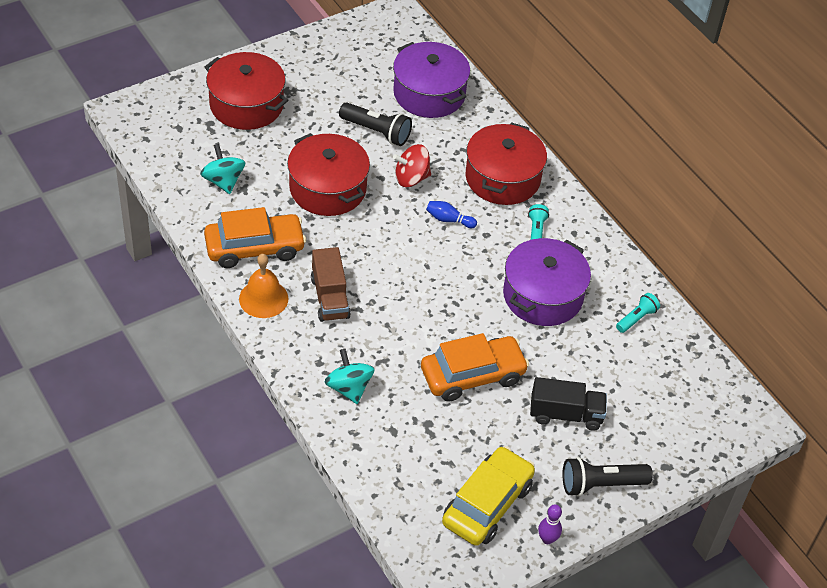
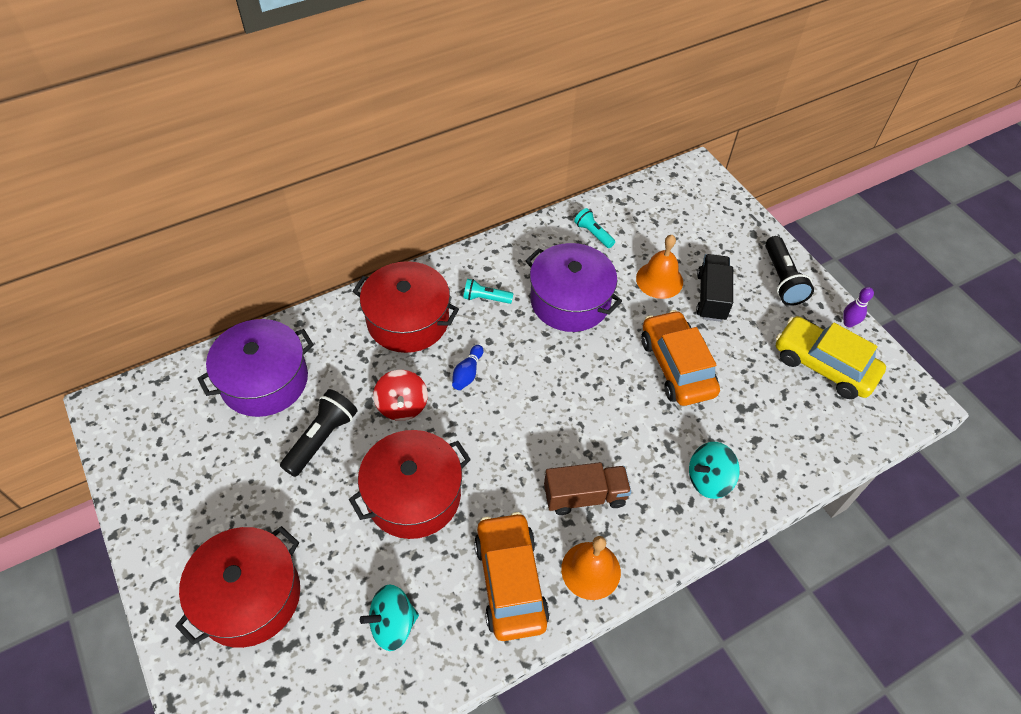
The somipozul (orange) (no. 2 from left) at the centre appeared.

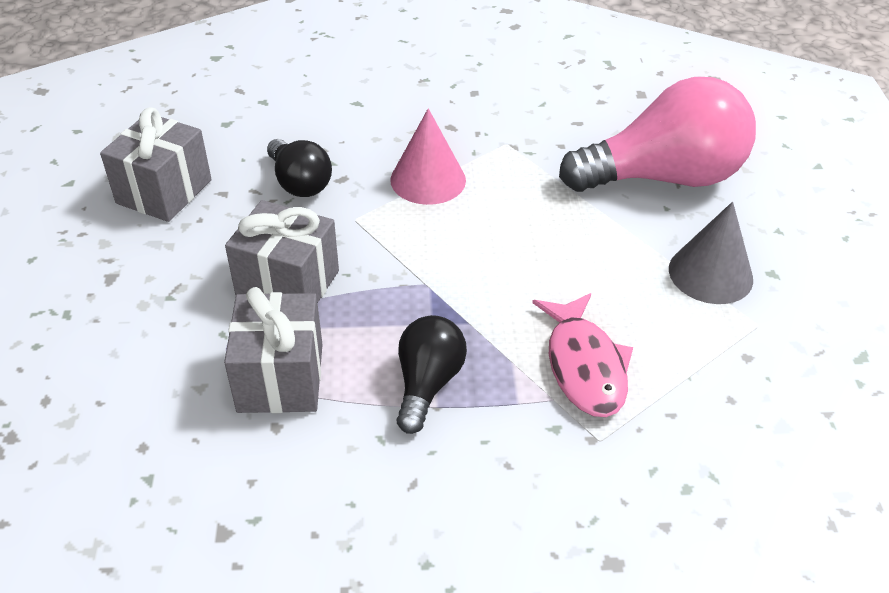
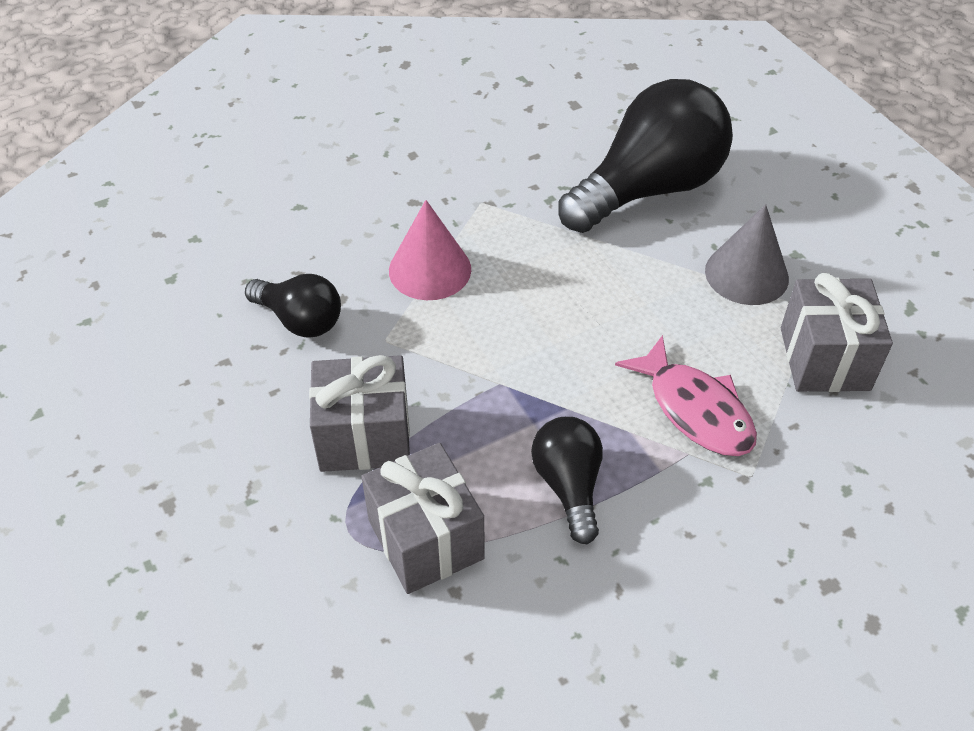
The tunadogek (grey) (no. 1 from left in the first image) moved from the top left to the middle right.
The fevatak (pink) at the top right became the fevatak (black) (no. 3 from left) at the top centre.

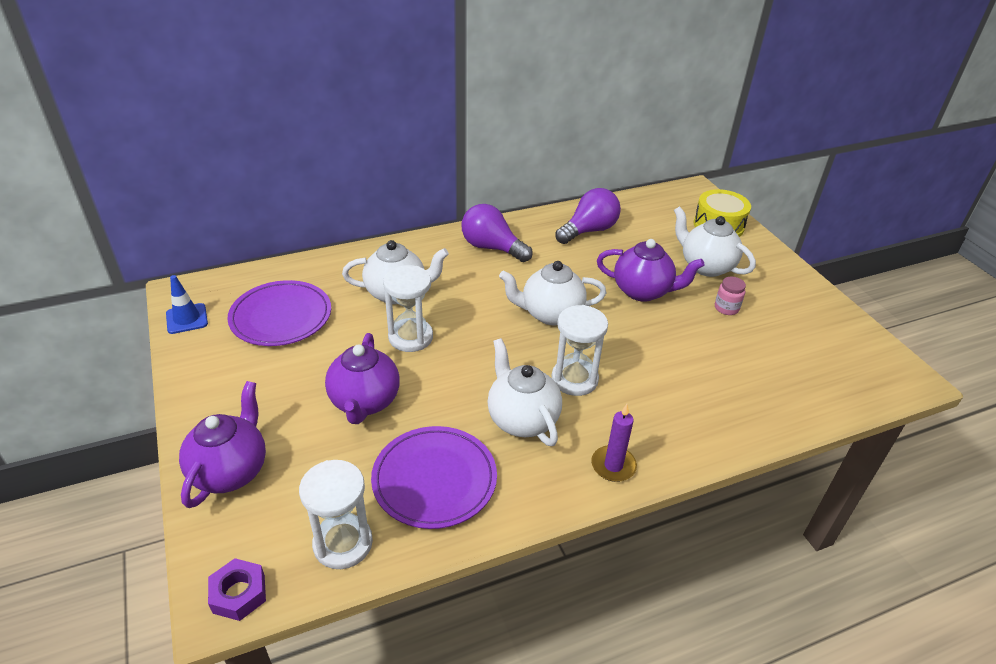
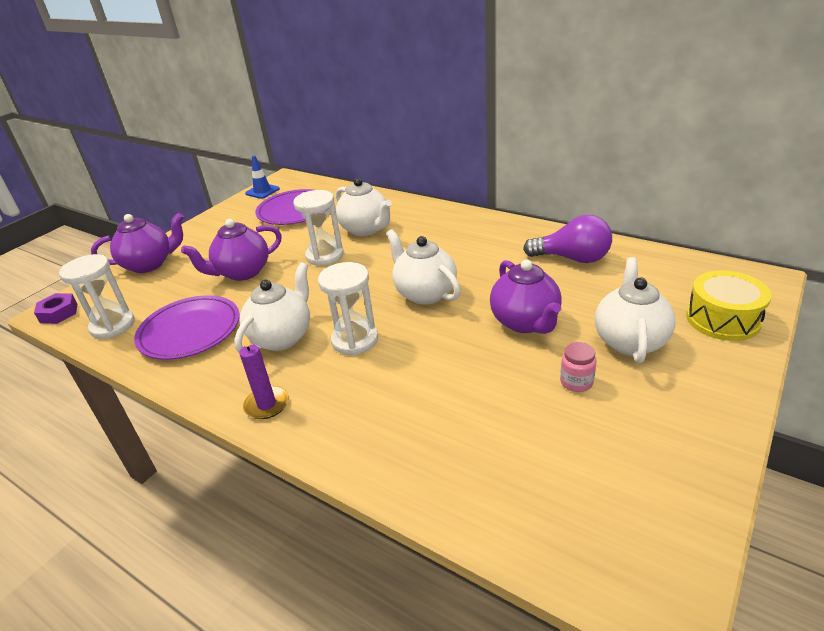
The fevatak (purple) (no. 1 from left) at the centre disappeared.

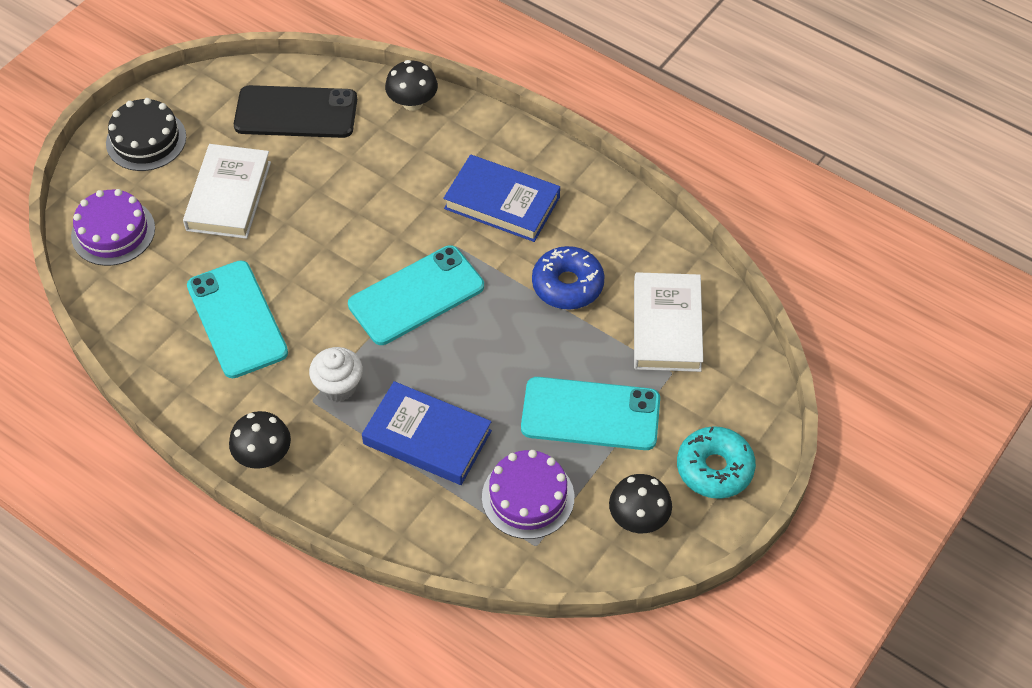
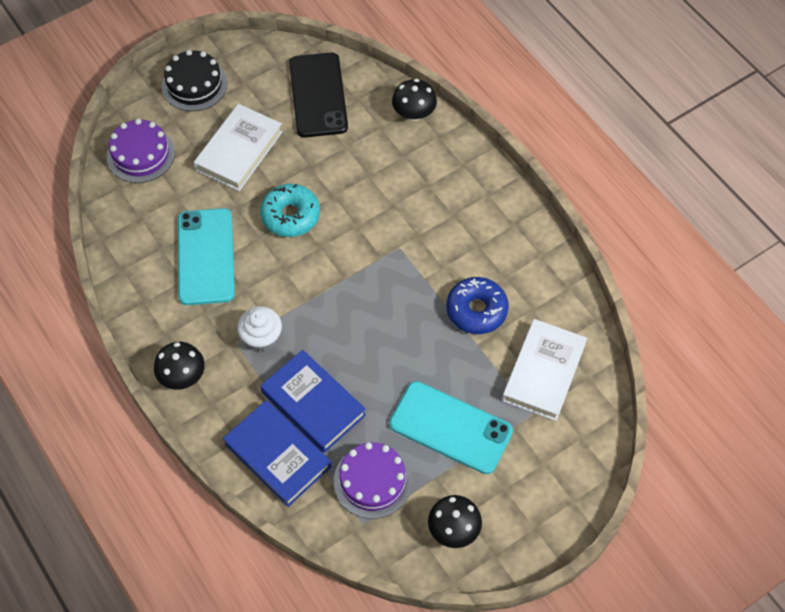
The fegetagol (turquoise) (no. 2 from left) at the centre disappeared.
The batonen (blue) (no. 2 from left in the first image) moved from the top centre to the bottom centre.
The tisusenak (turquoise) moved from the bottom right to the centre.
The fegetagol (black) at the top left turned 60 degrees clockwise.

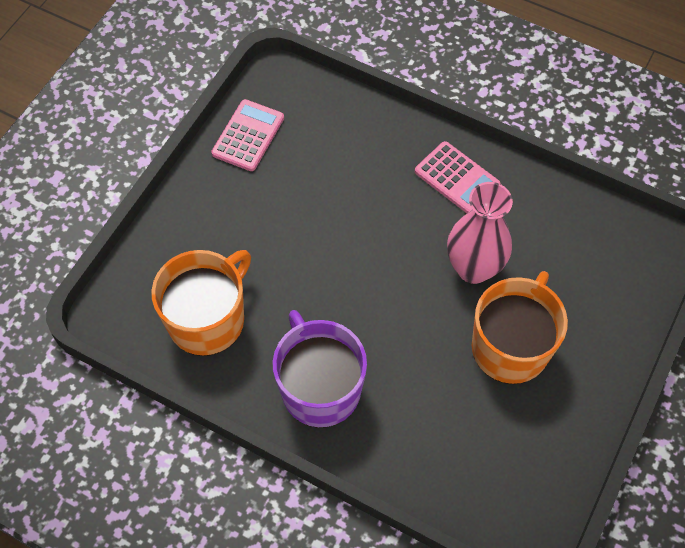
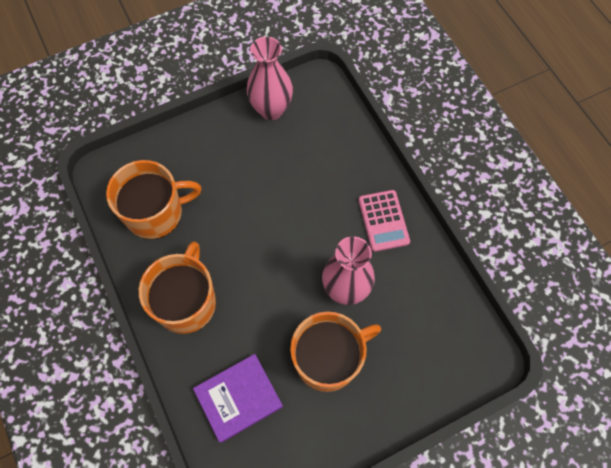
The batonen (purple) at the bottom centre appeared.
The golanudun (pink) (no. 1 from left) at the top centre was replaced by the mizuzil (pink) (no. 1 from left) at the top centre.
The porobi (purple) at the bottom centre became the porobi (orange) (no. 2 from left) at the middle left.

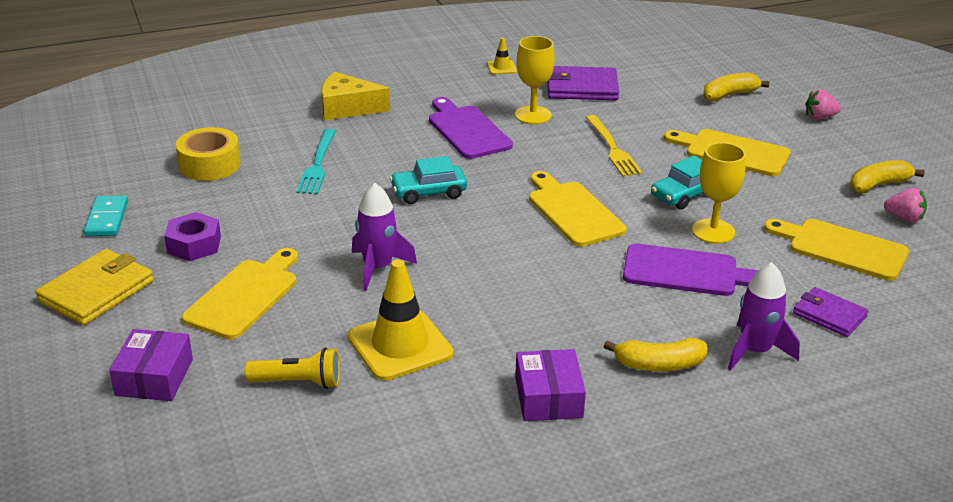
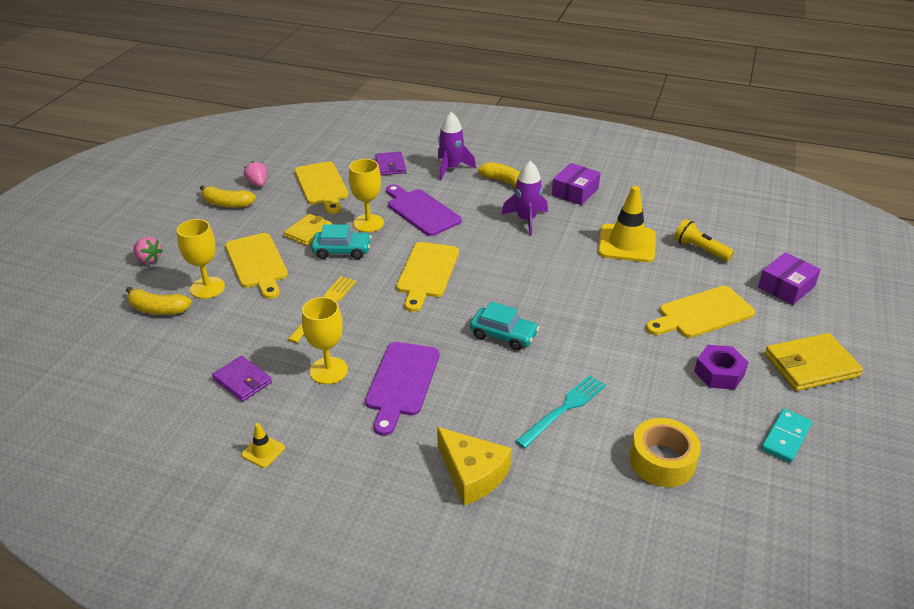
The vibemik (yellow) (no. 1 from left) at the middle left appeared.
The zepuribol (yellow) (no. 1 from left) at the centre appeared.
The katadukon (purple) (no. 1 from left in the first image) moved from the centre to the top centre.
The zepuribol (purple) (no. 1 from left) at the top centre changed to 0.64 times the size.

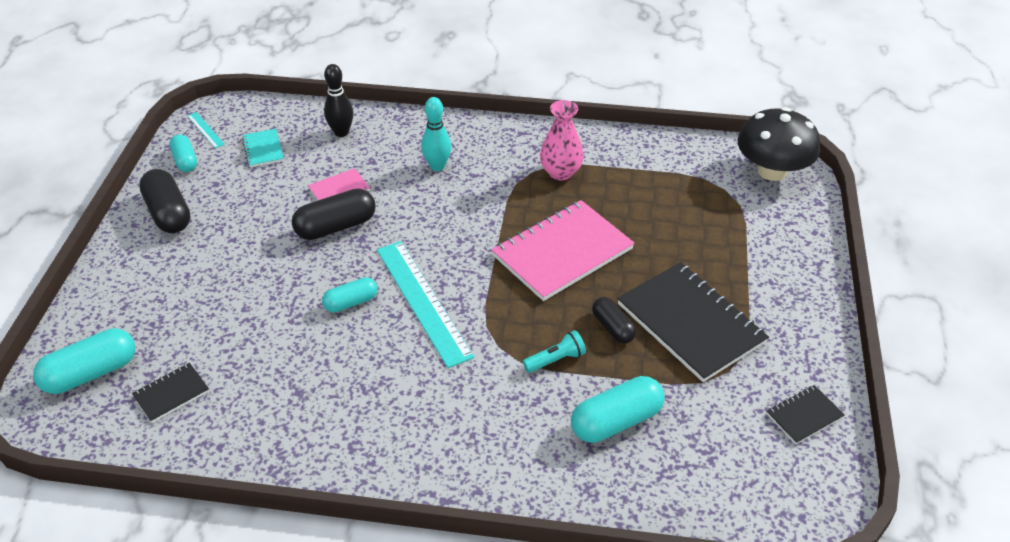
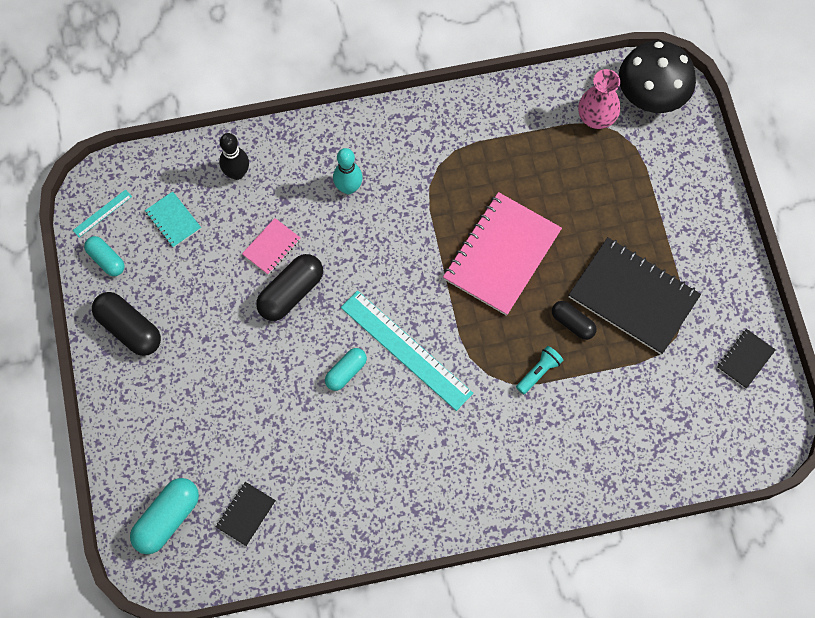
The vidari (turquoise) (no. 4 from left) at the bottom centre disappeared.
The mizuzil (pink) moved from the top centre to the top right.
The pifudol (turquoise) (no. 1 from left) at the top left turned 75 degrees counterclockwise.

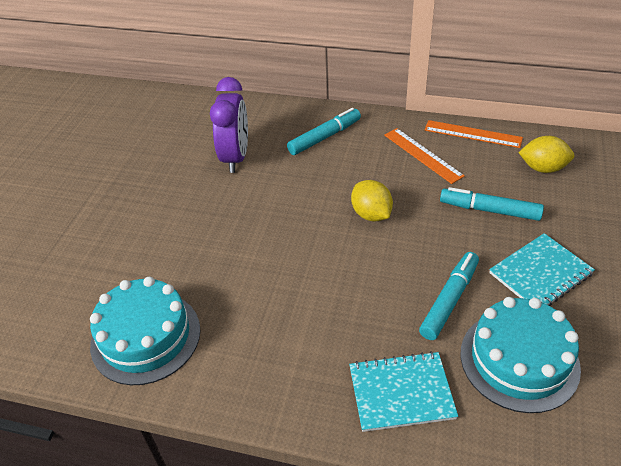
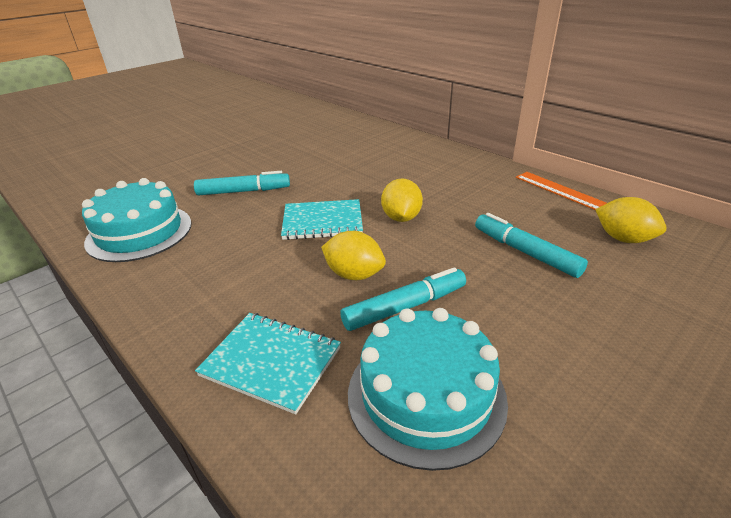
The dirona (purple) at the top centre disappeared.
The pifudol (orange) (no. 1 from left) at the middle right disappeared.
The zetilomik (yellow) (no. 1 from left) at the centre appeared.
The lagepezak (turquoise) (no. 1 from left) moved from the top centre to the middle left.
The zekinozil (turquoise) (no. 2 from left) moved from the middle right to the centre.

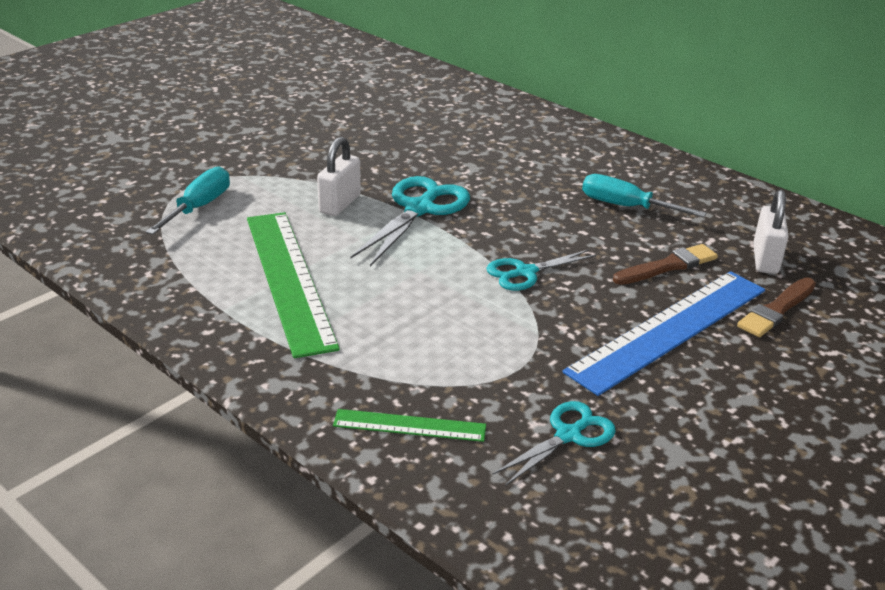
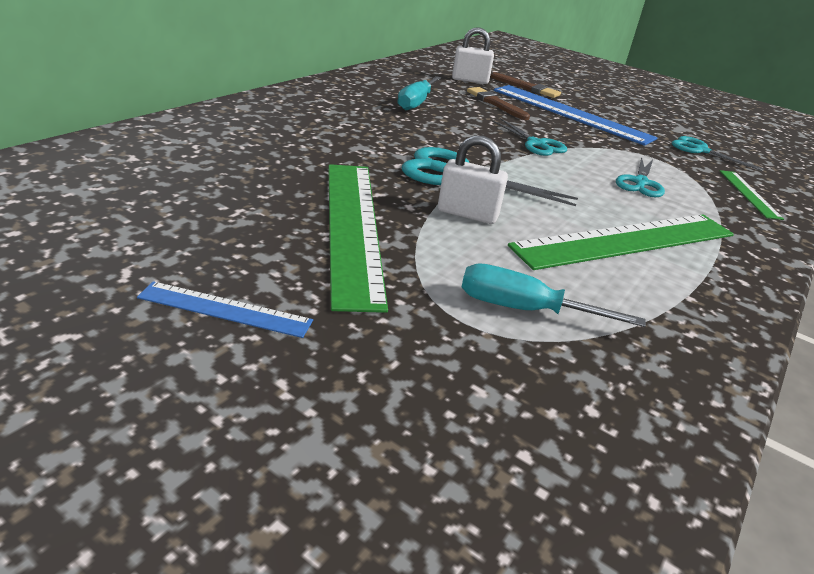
The pifudol (blue) (no. 1 from left) at the middle left appeared.
The pifudol (green) (no. 1 from left) at the centre appeared.
The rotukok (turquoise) (no. 3 from left) at the top right appeared.

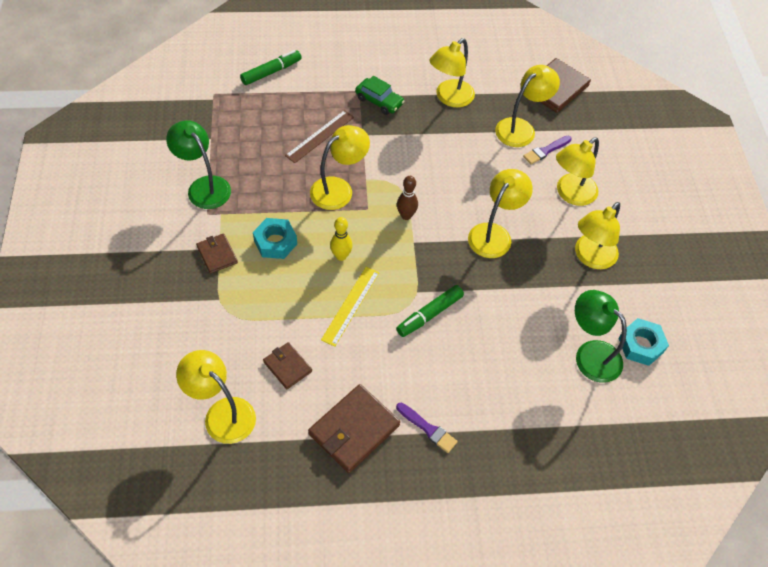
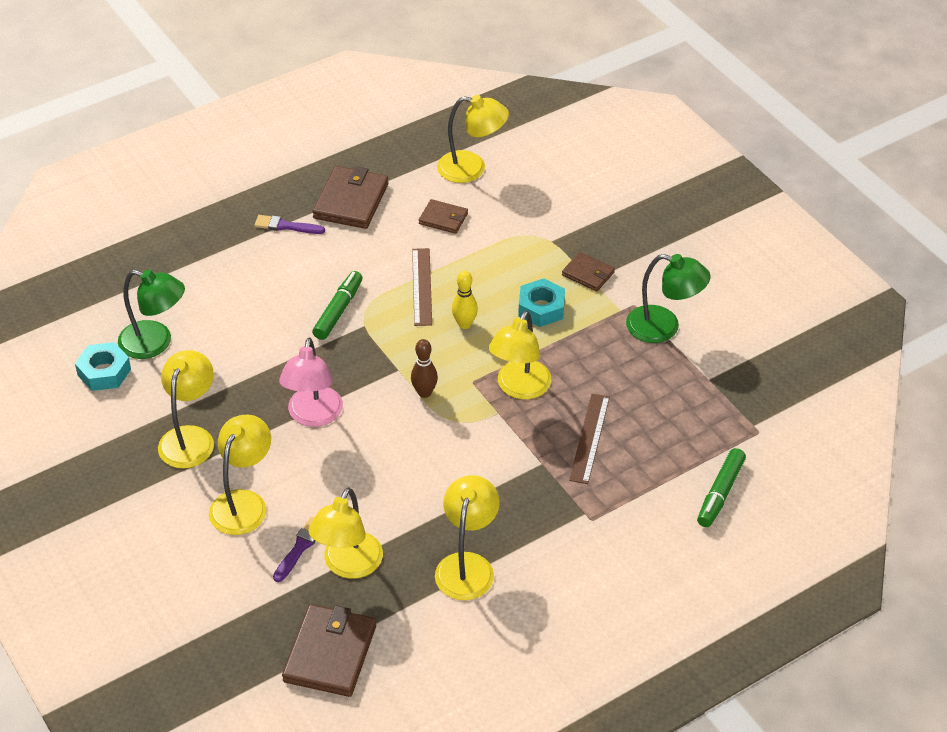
The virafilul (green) at the top centre disappeared.
The pifudol (yellow) at the centre became the pifudol (brown) (no. 1 from left) at the centre.
The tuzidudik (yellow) (no. 4 from left) at the centre became the tuzidudik (pink) at the middle left.

